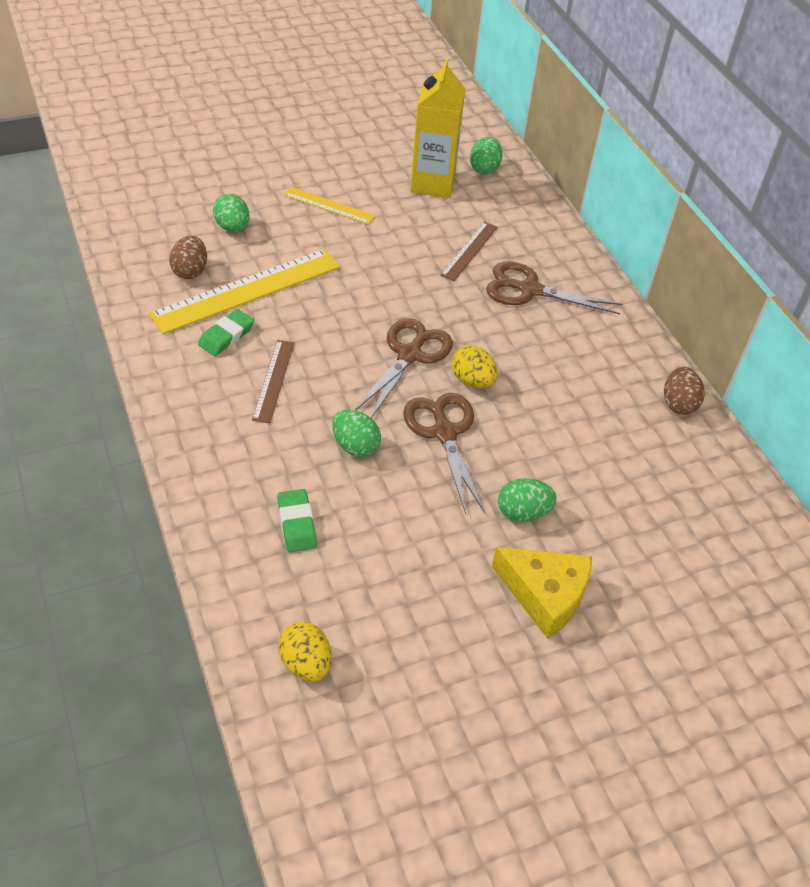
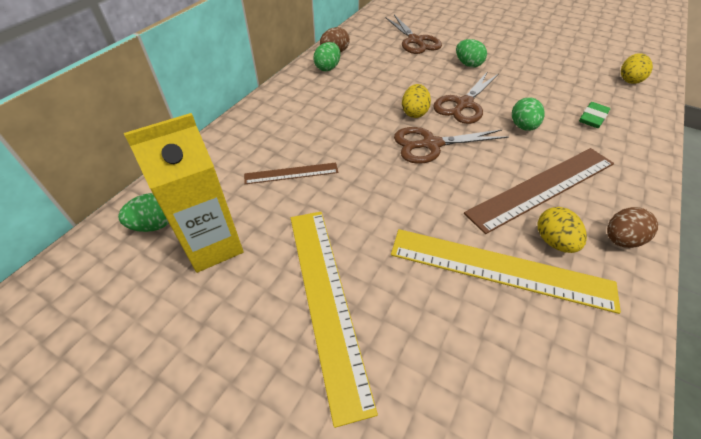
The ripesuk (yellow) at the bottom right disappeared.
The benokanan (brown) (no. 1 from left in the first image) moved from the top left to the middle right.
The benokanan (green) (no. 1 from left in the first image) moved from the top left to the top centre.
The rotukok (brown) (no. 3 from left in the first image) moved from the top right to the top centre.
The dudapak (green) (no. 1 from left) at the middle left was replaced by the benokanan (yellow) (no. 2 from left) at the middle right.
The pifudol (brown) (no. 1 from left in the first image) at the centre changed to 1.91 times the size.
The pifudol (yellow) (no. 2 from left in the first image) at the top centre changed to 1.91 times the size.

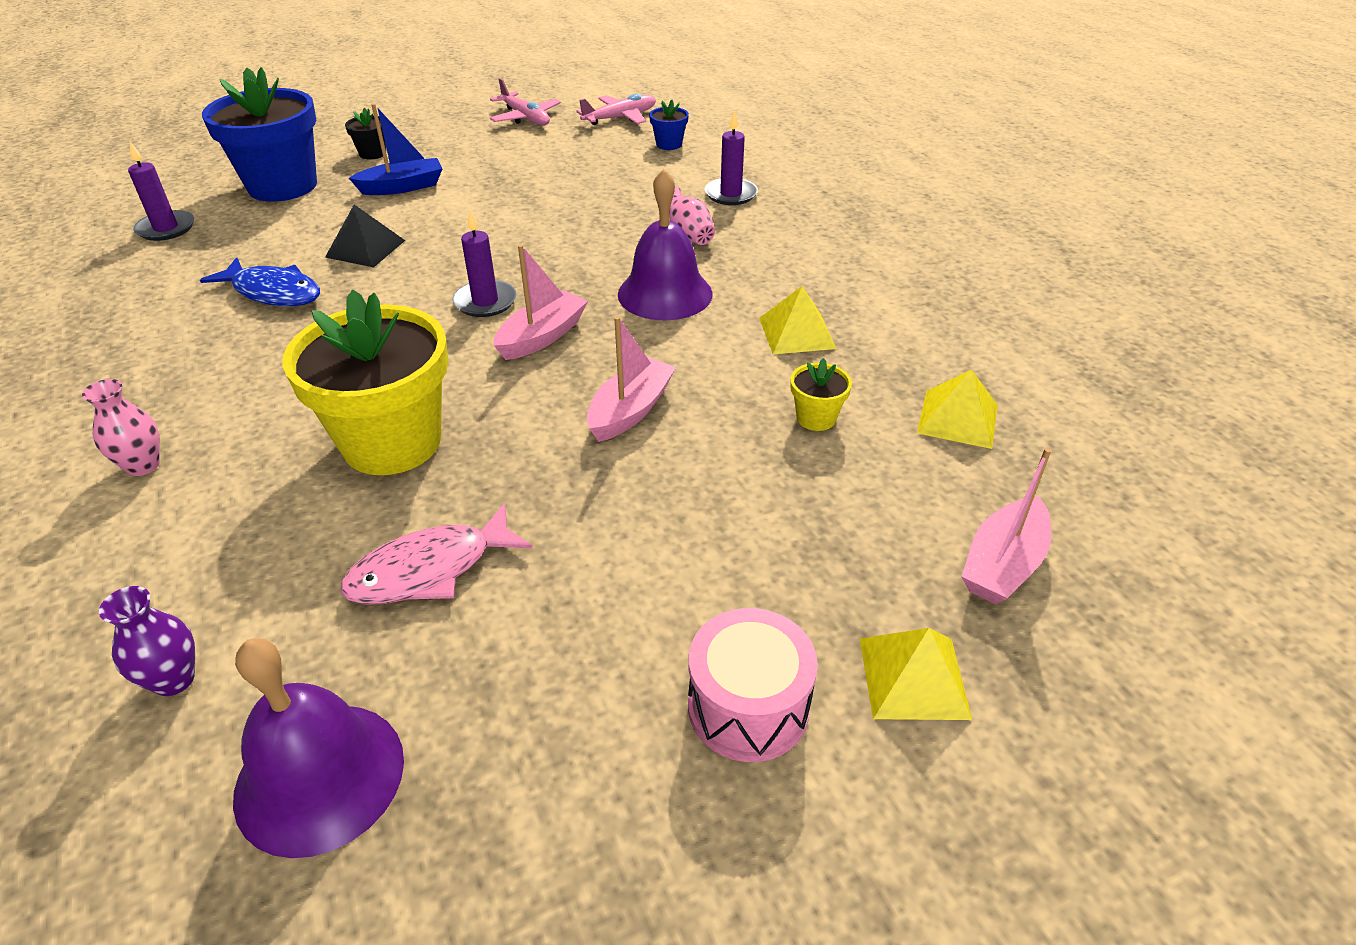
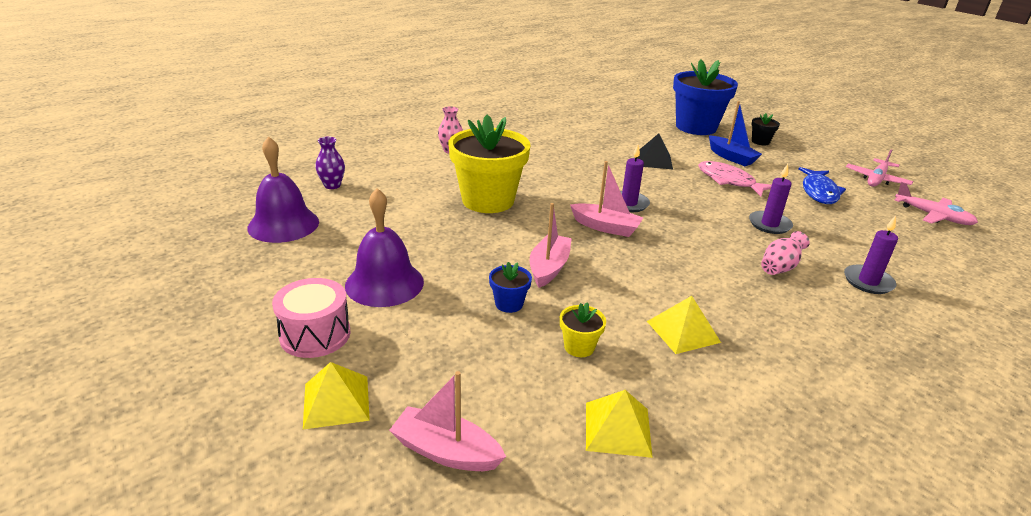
The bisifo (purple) (no. 1 from left in the first image) moved from the top left to the middle right.
The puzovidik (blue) moved from the top left to the middle right.
The puzovidik (pink) moved from the middle left to the middle right.
The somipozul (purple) (no. 2 from left) moved from the top centre to the centre.
The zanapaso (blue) (no. 2 from left in the first image) moved from the top centre to the centre.
The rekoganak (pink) (no. 2 from left) at the centre turned 90 degrees counterclockwise.

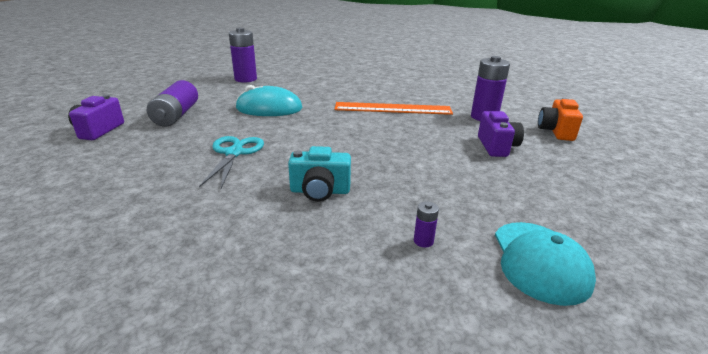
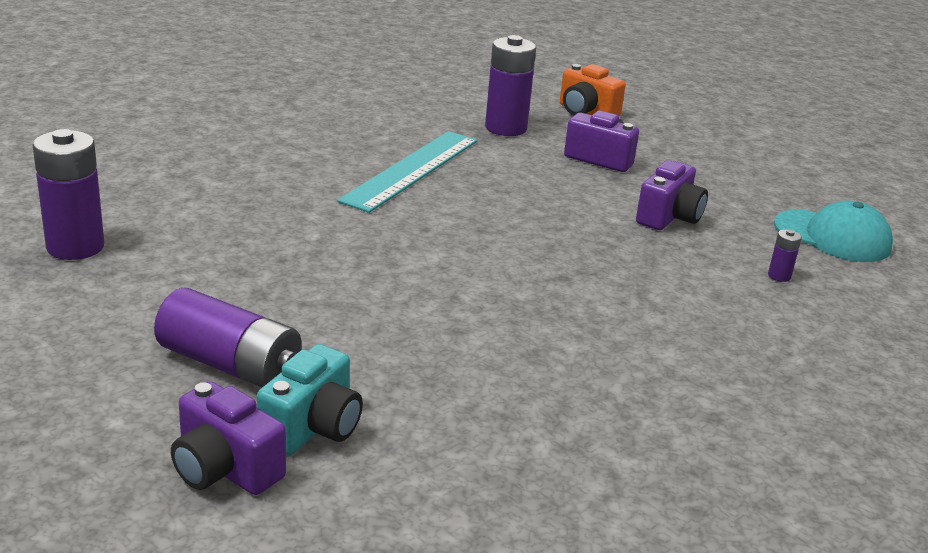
The rotukok (turquoise) at the middle left disappeared.
The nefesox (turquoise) at the top centre disappeared.
The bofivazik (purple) (no. 3 from left) at the middle right appeared.
The bofivazik (turquoise) moved from the centre to the bottom centre.
The pifudol (orange) at the top centre became the pifudol (turquoise) at the top centre.

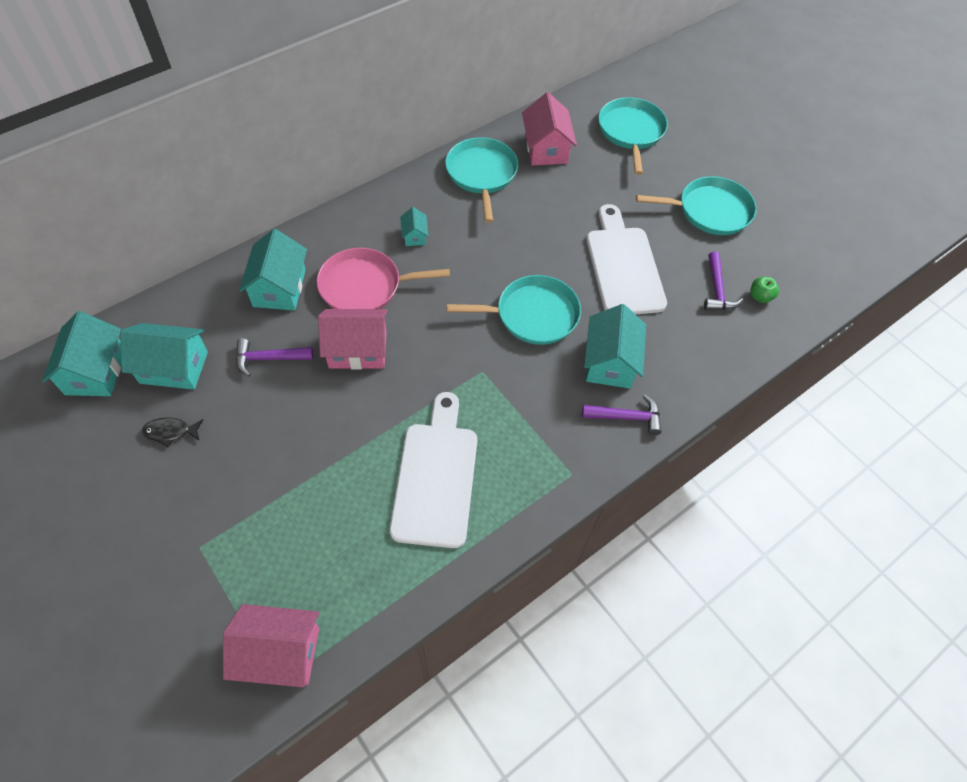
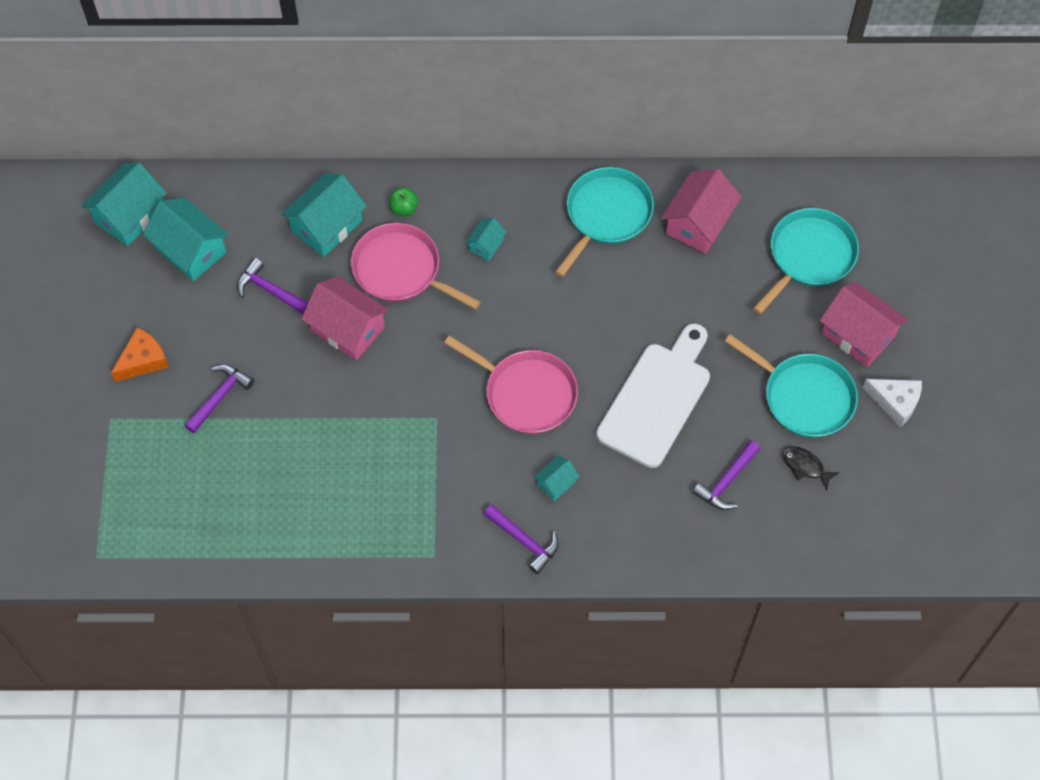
The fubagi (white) (no. 1 from left) at the centre disappeared.
The ripesuk (orange) at the middle left appeared.
The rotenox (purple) (no. 1 from left) at the middle left appeared.
The ripesuk (white) at the middle right appeared.
The puzovidik (black) moved from the middle left to the middle right.
The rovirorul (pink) (no. 1 from left in the first image) moved from the bottom left to the middle right.
The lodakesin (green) moved from the middle right to the top centre.
The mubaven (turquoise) (no. 2 from left) at the centre became the mubaven (pink) (no. 2 from left) at the centre.
The rovirorul (turquoise) (no. 5 from left) at the centre changed to 0.51 times the size.

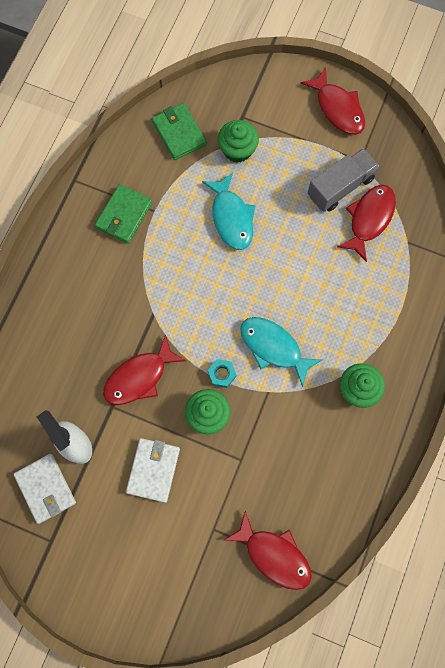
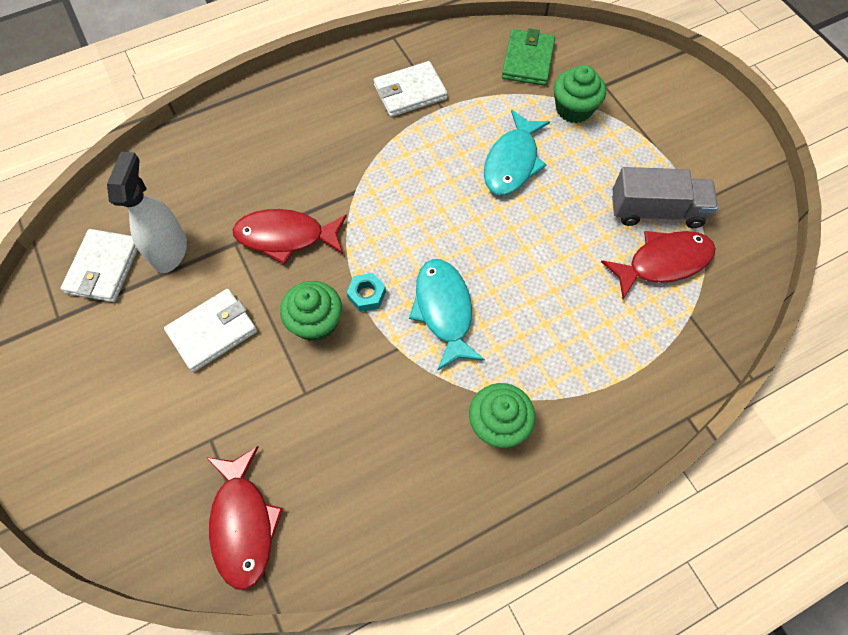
The puzovidik (red) (no. 3 from left) at the top right disappeared.
The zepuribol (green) (no. 1 from left) at the top left became the zepuribol (white) (no. 3 from left) at the top centre.

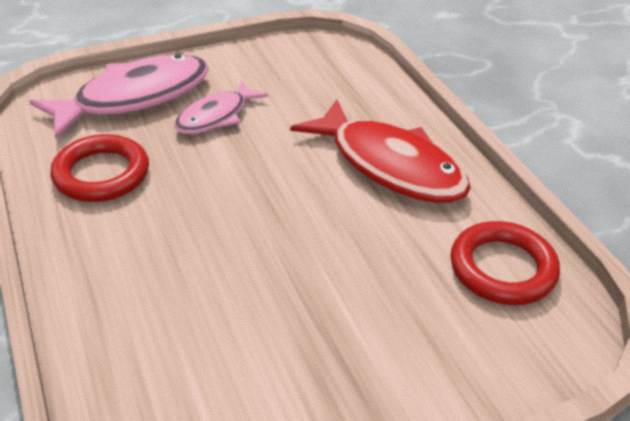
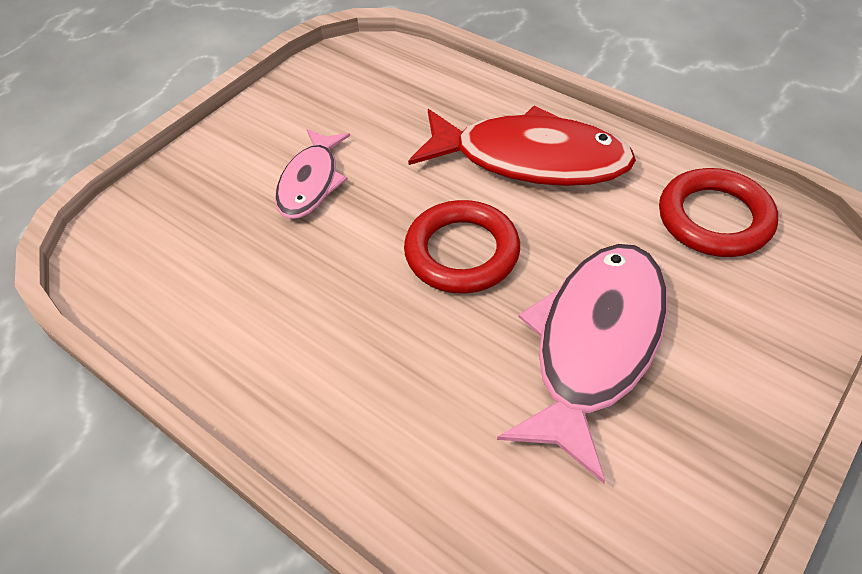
The puzovidik (pink) (no. 1 from left in the first image) moved from the top left to the middle right.
The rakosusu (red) (no. 1 from left) moved from the middle left to the centre.

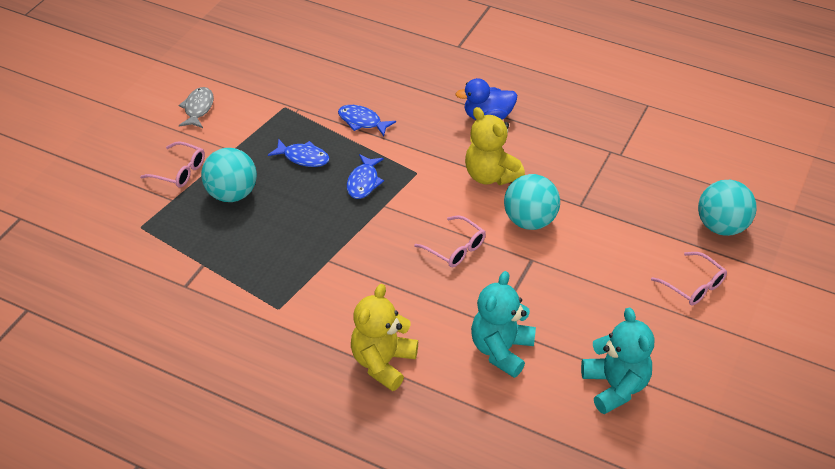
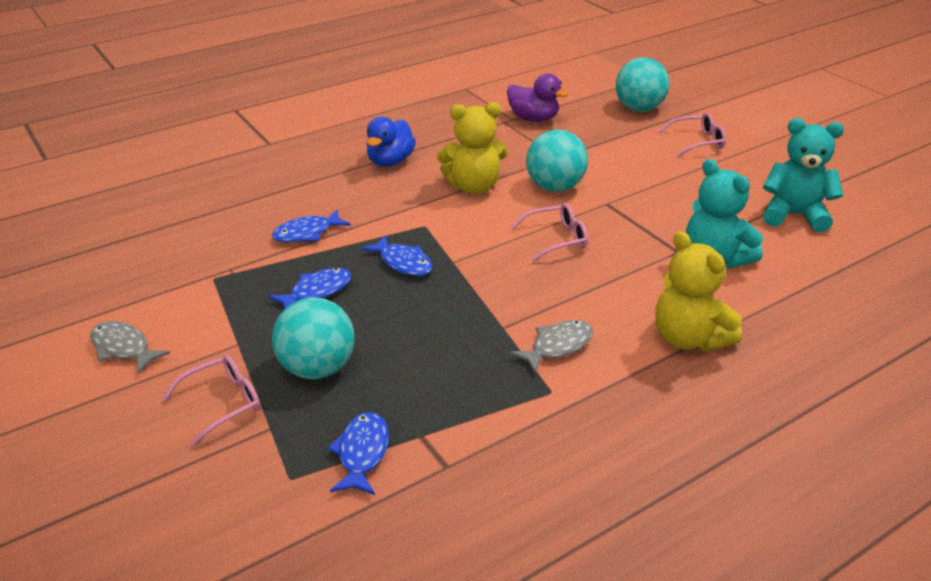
The puzovidik (blue) (no. 3 from left) at the bottom centre appeared.
The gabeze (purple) at the top centre appeared.
The puzovidik (grey) (no. 2 from left) at the centre appeared.

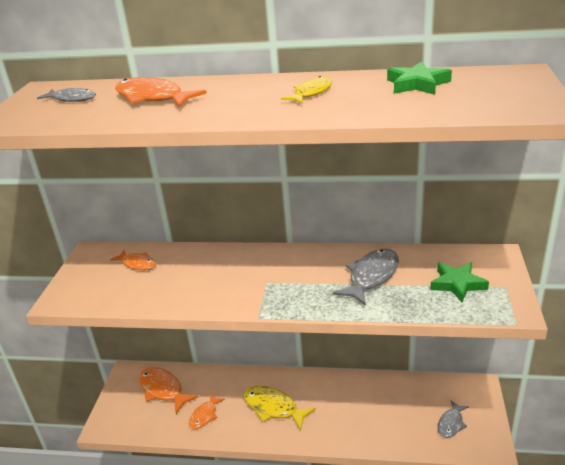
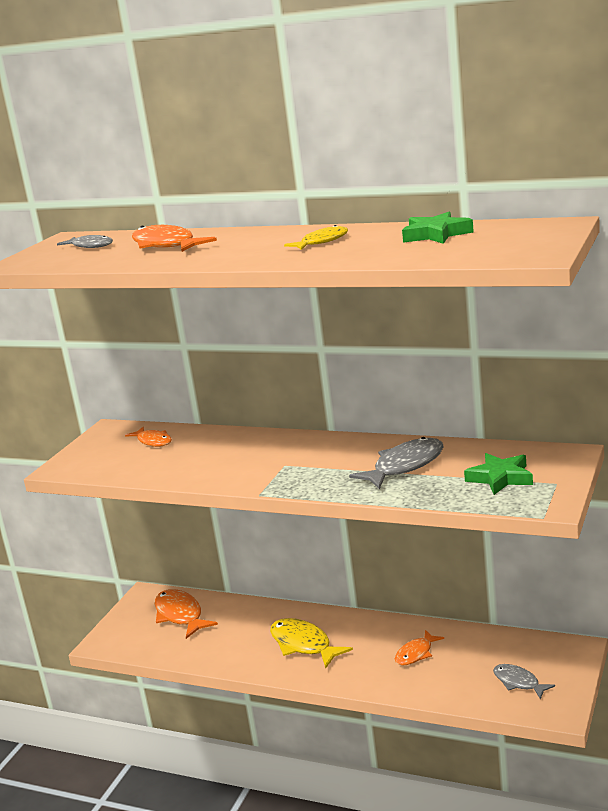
The puzovidik (orange) (no. 4 from left) moved from the bottom centre to the bottom right.
The puzovidik (grey) (no. 3 from left) at the bottom right turned 90 degrees clockwise.

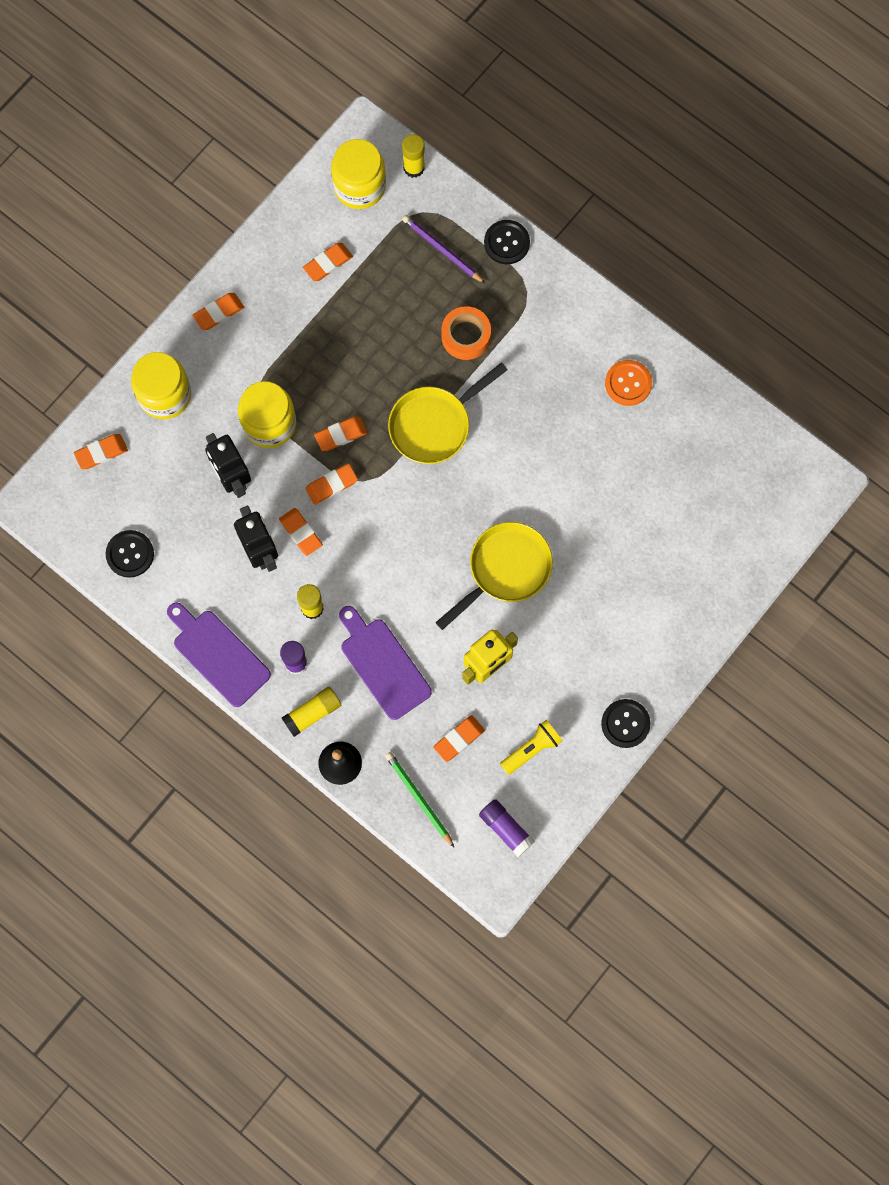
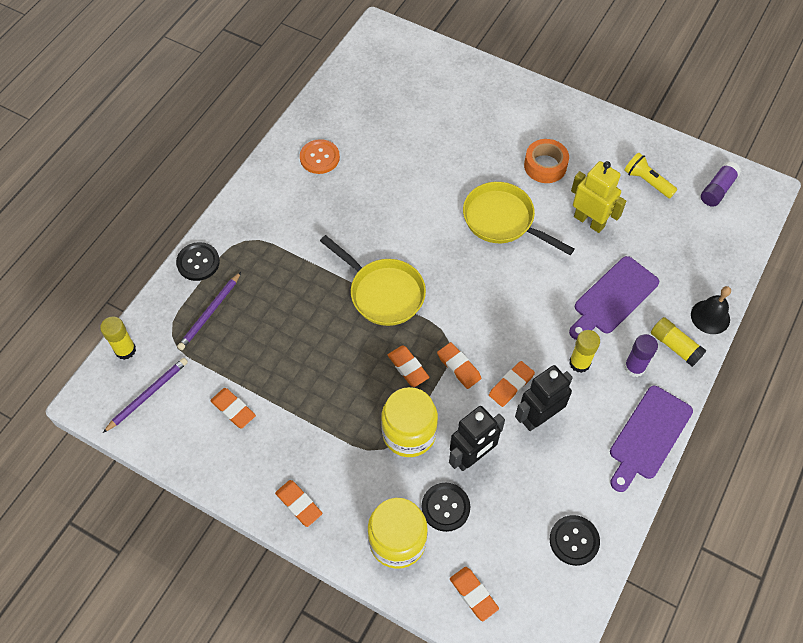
The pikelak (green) at the bottom centre disappeared.
The dudapak (orange) (no. 7 from left) at the centre disappeared.
The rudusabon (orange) moved from the top centre to the top right.
The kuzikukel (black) (no. 3 from left in the first image) moved from the middle right to the bottom centre.
The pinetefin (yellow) (no. 3 from left) at the top centre was replaced by the pikelak (purple) (no. 1 from left) at the middle left.

